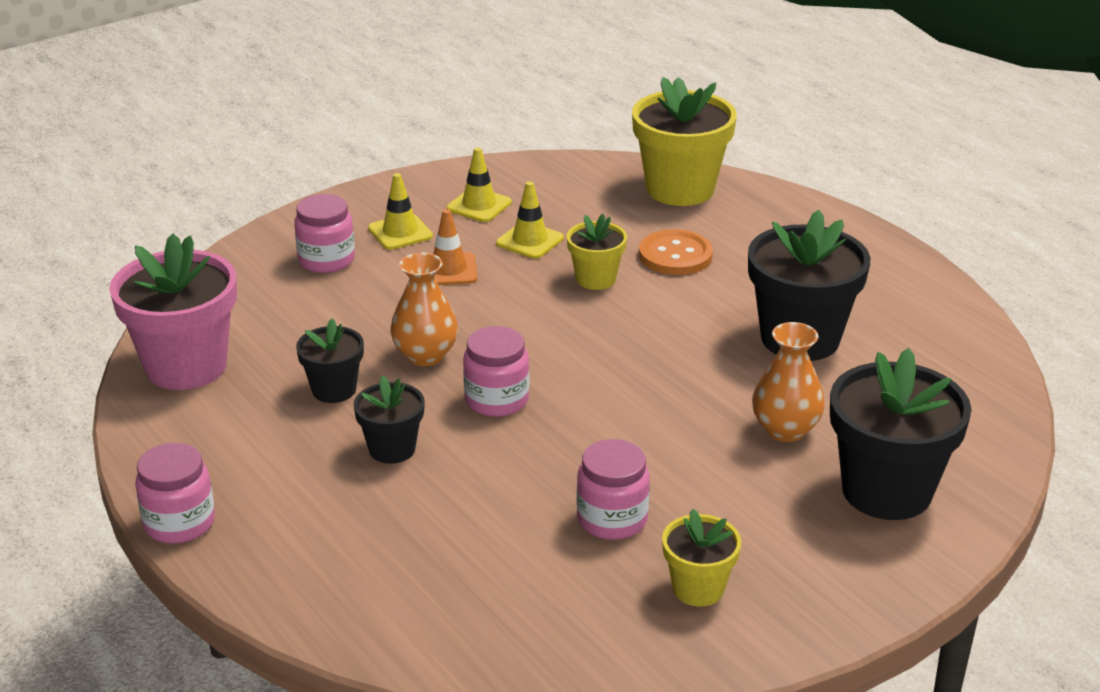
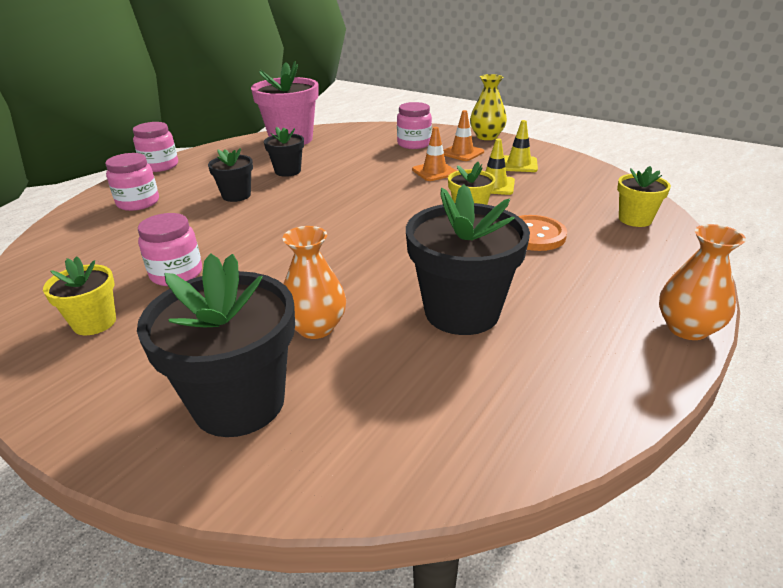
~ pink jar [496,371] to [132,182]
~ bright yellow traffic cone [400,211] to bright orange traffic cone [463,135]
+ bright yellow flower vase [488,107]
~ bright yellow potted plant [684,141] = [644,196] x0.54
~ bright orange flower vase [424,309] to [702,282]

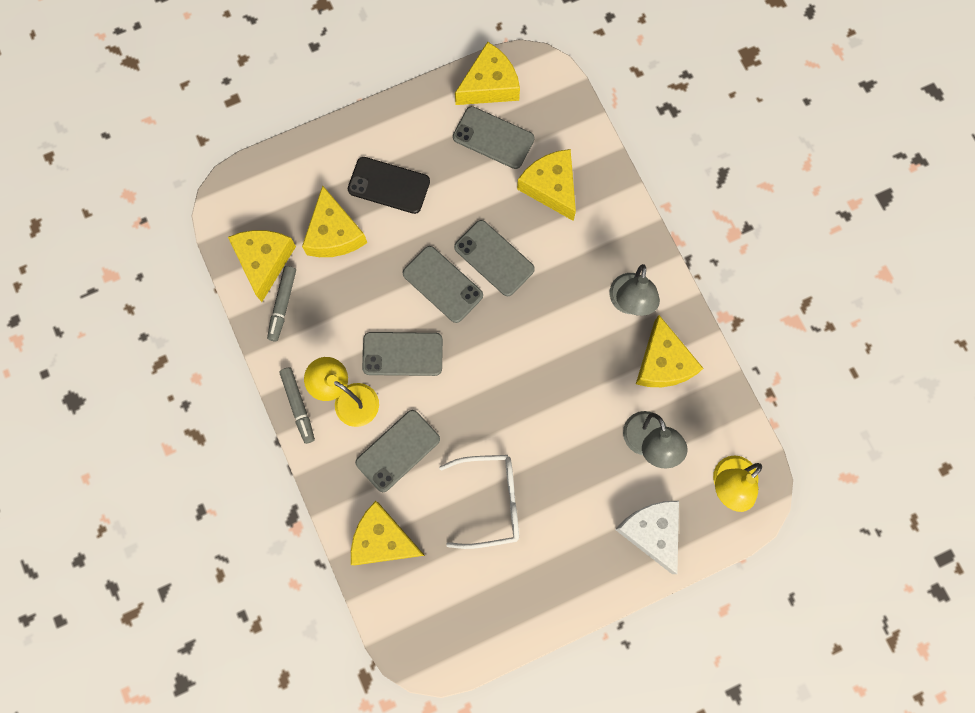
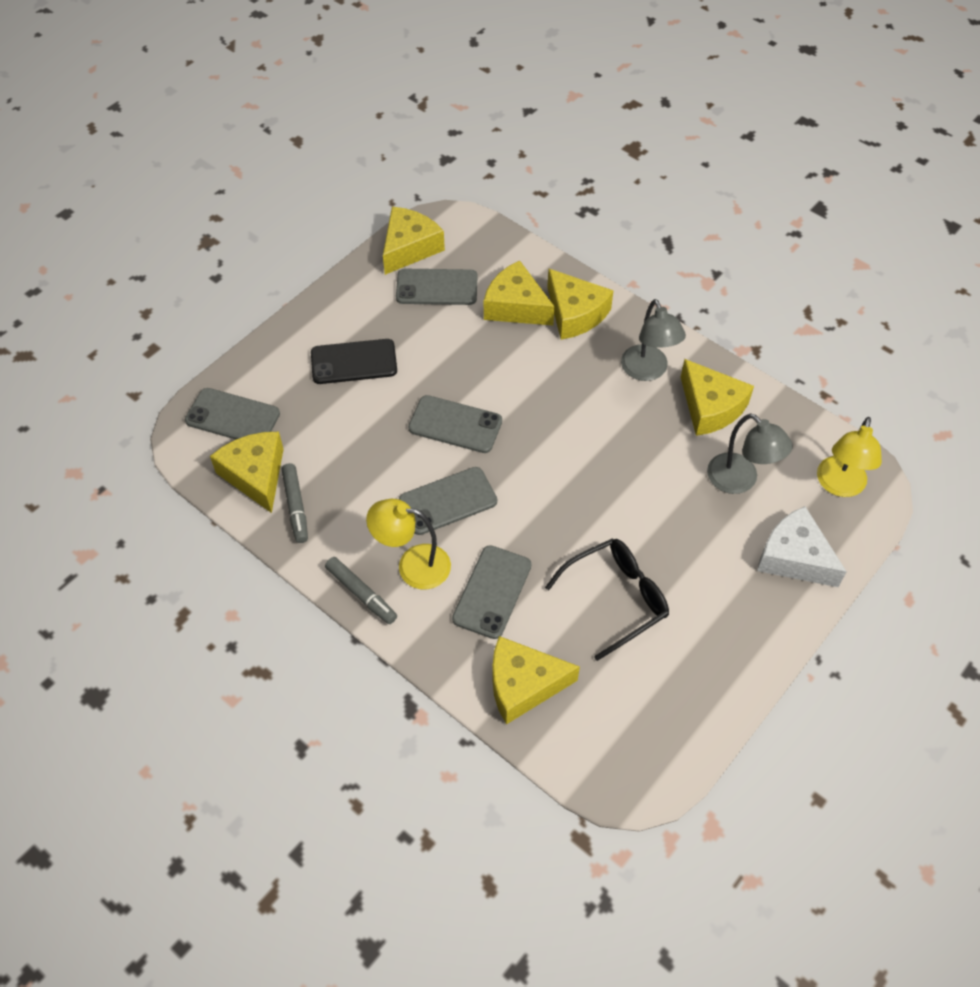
~ grey phone [494,258] to [232,414]
~ white eyeglasses [479,502] to jet-black eyeglasses [607,600]
~ bright yellow cheese [334,221] to [580,304]

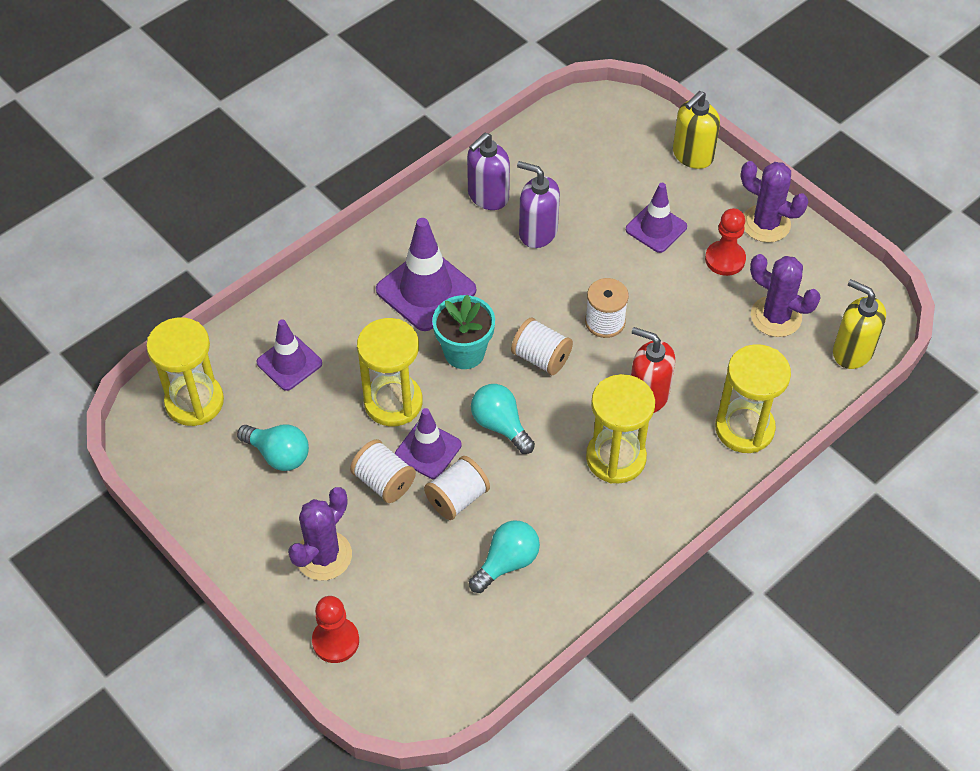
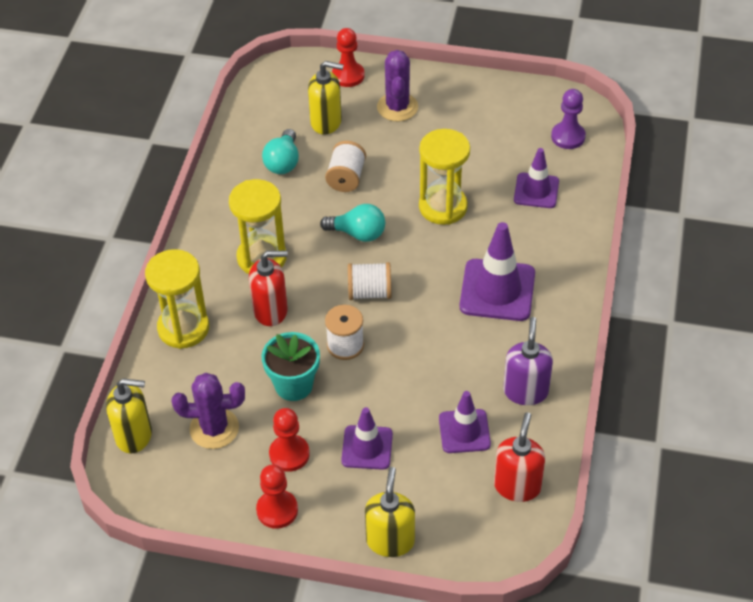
~ royal purple prickly plant [774,202] to crimson pawn [277,496]
~ turquoise potted plant [463,332] to [291,366]
+ bright yellow soap pump [326,97]
~ royal purple traffic cone [428,443] to [465,422]
+ crimson soap pump [519,457]
~ bright yellow sand timer [185,371] to royal purple pawn [568,119]
- turquoise light bulb [273,447]
- white spool [383,471]
- royal purple soap pump [538,204]

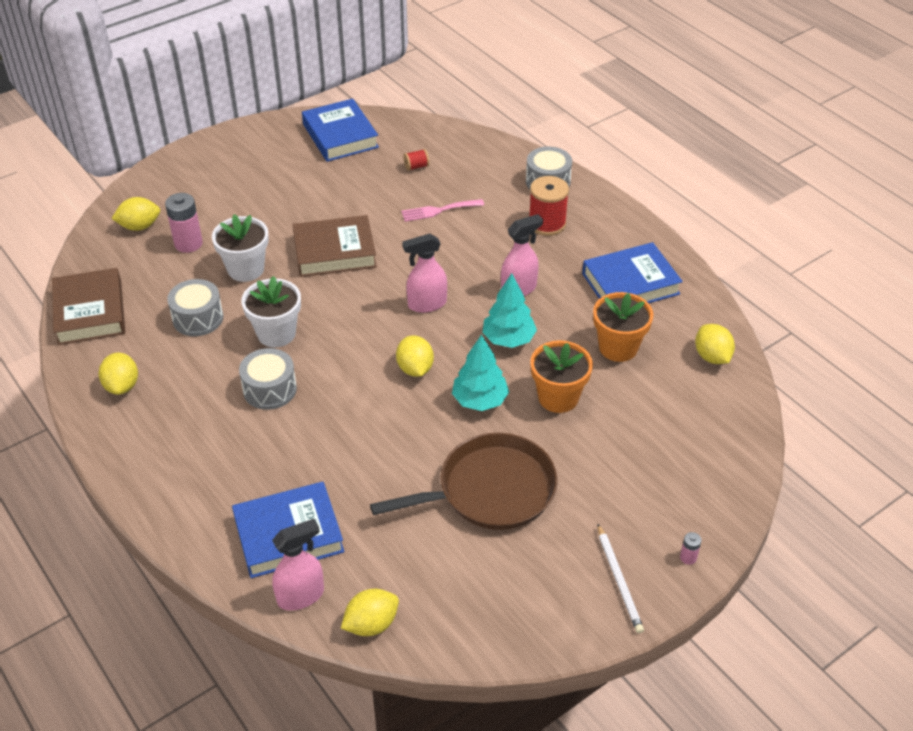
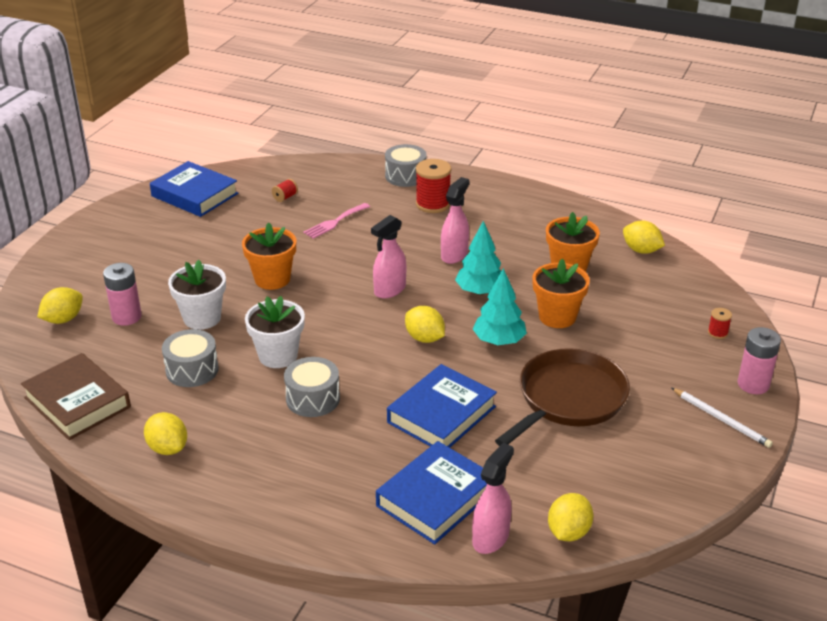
~ dark brown book [335,246] to bright orange potted plant [269,256]
~ royal blue book [632,272] to [442,406]
+ crimson spool [720,323]
~ pink power cell [691,548] = [759,360] x2.12

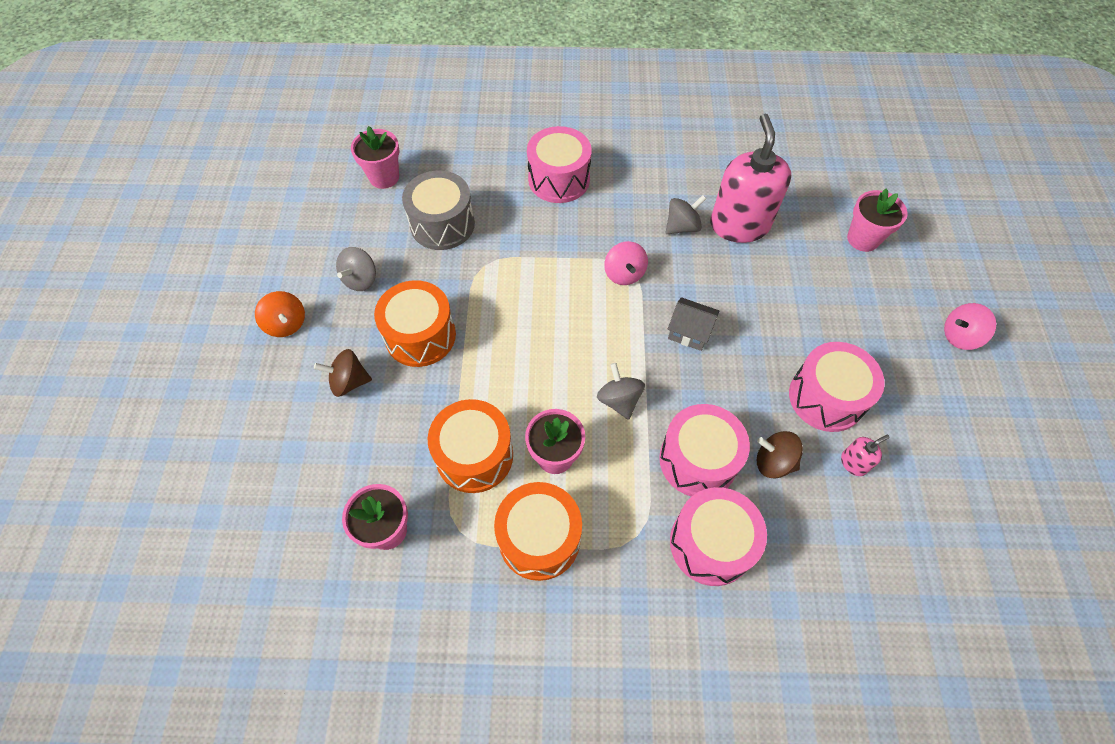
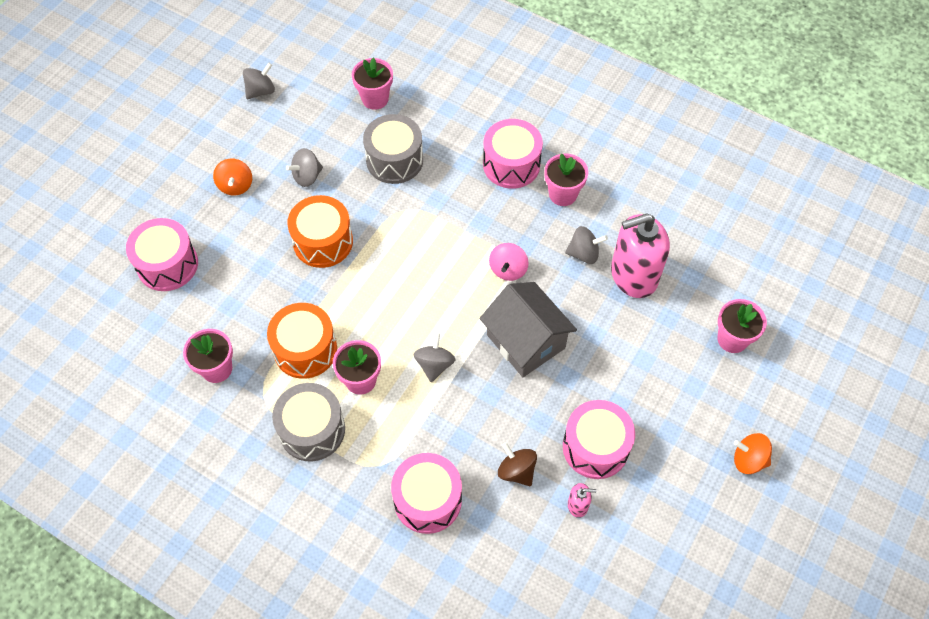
~ pink drum [704,450] to [162,254]
+ grey toy top [259,81]
~ bright orange drum [538,531] to grey drum [308,422]
~ grey house [693,324] = [528,329] x1.87
+ pink potted plant [566,179]
~ pink soap pump [751,178] = [640,255] 135 degrees counterclockwise
~ pink toy top [970,326] to bright orange toy top [753,453]
- dark brown toy top [343,373]

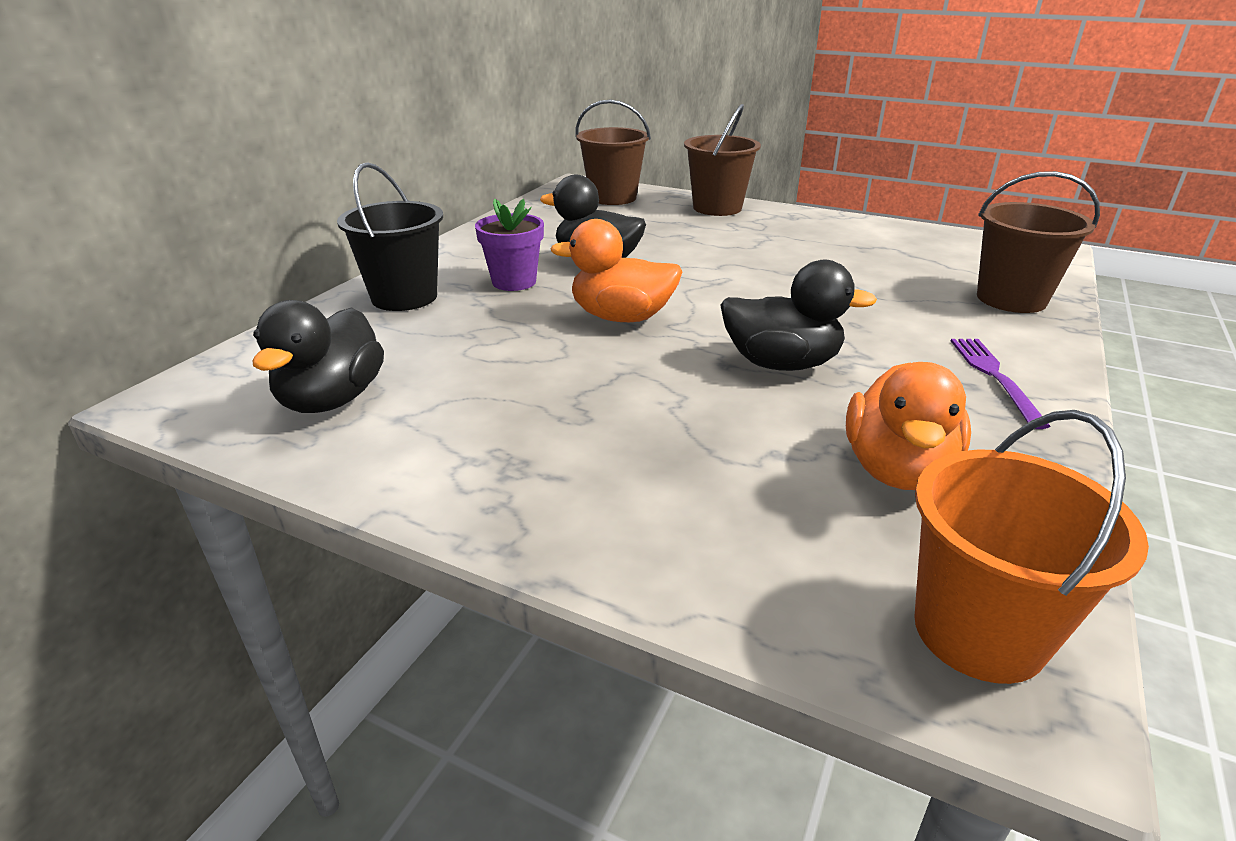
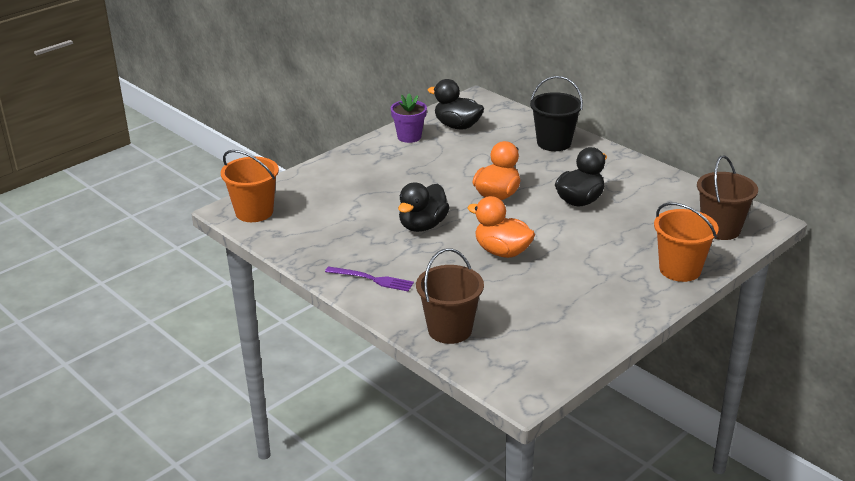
~ royal purple potted plant [509,245] to [409,118]
~ bright orange duck [908,426] to [501,227]
~ dark brown pail [722,160] to bright orange pail [686,242]

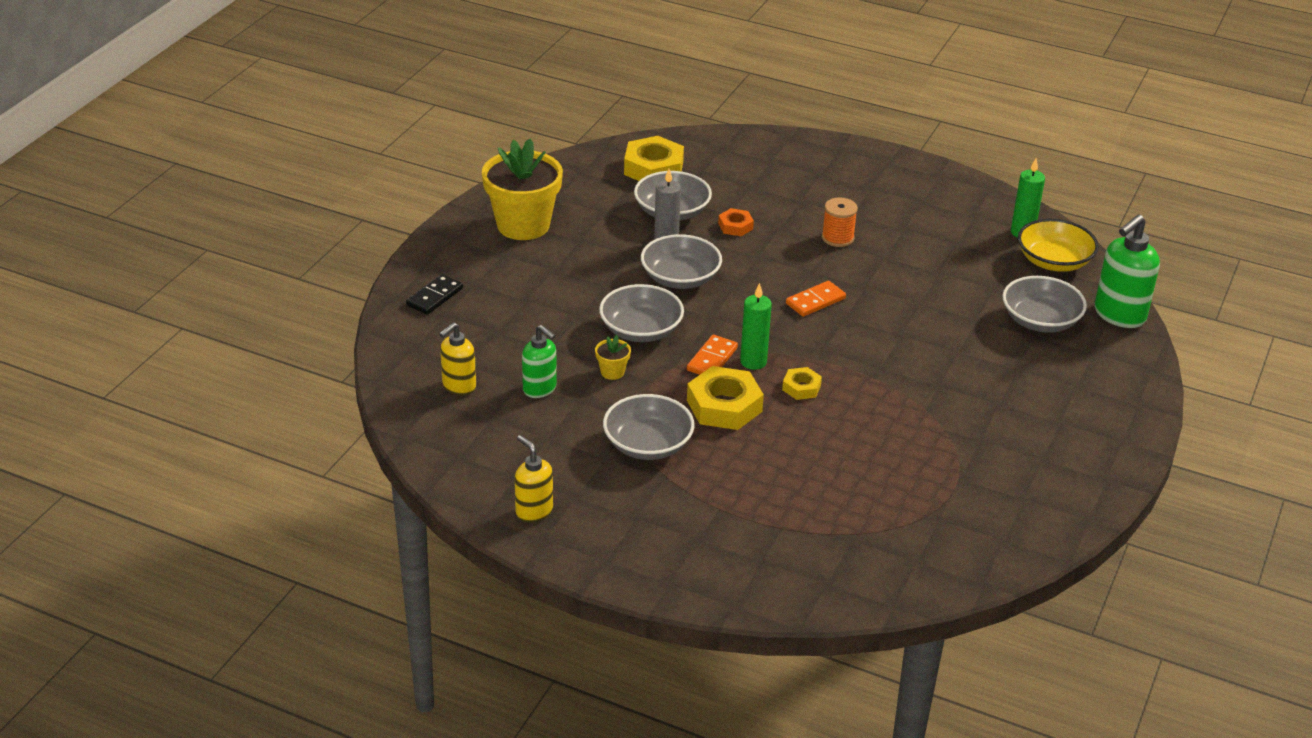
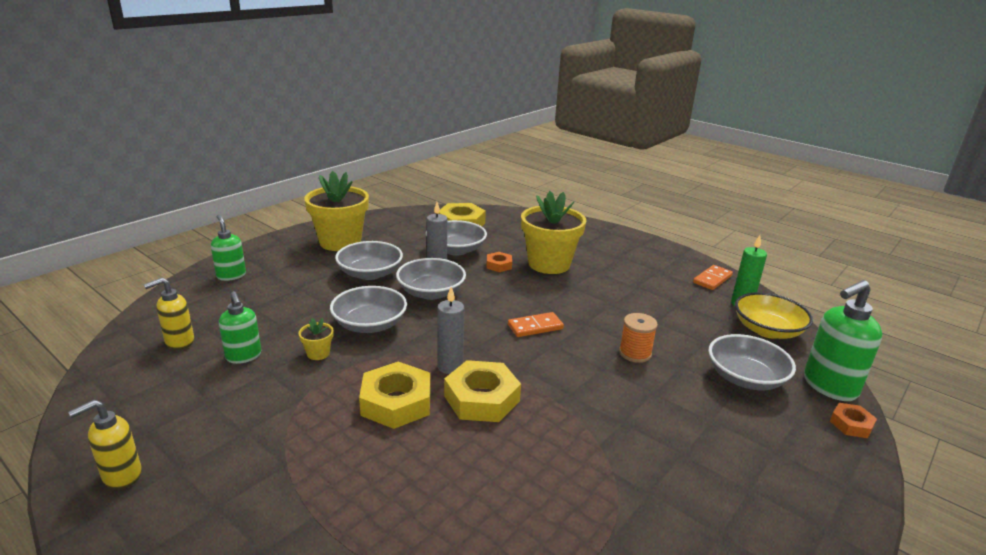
~ bright yellow soap pump [534,479] = [105,445] 105 degrees counterclockwise
~ jet-black domino tile [434,294] to green soap pump [228,248]
~ grey bowl [649,427] to [369,260]
~ green pillar candle [756,326] to grey pillar candle [450,330]
~ bright yellow nut [802,383] = [482,391] x1.88
+ bright yellow potted plant [553,232]
~ bright orange spool [840,222] to [638,338]
~ bright orange domino tile [712,355] to [713,277]
+ bright orange nut [853,420]

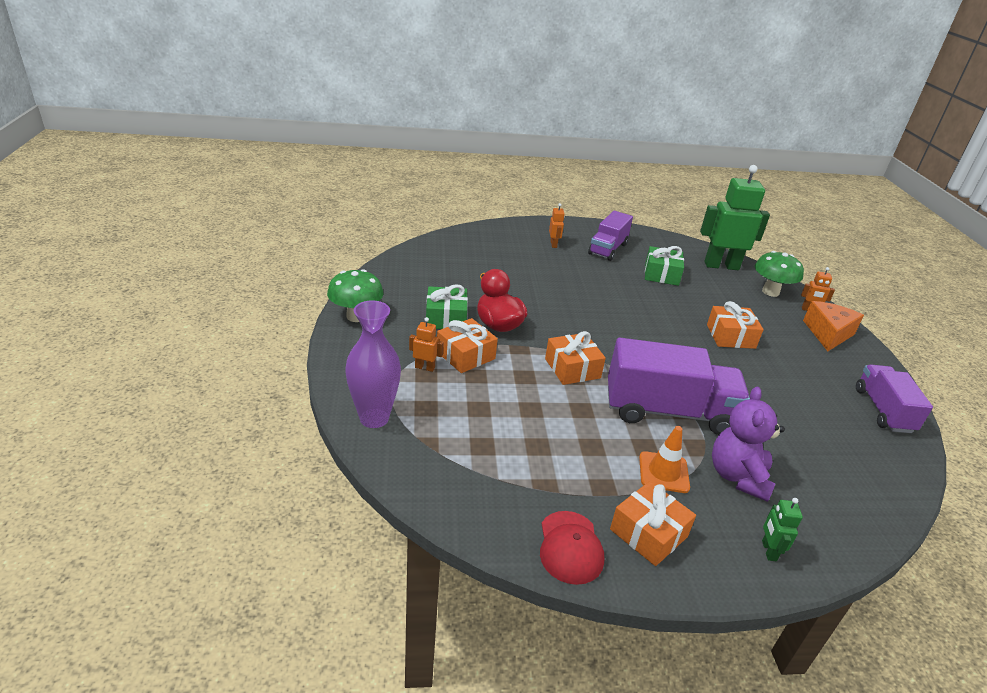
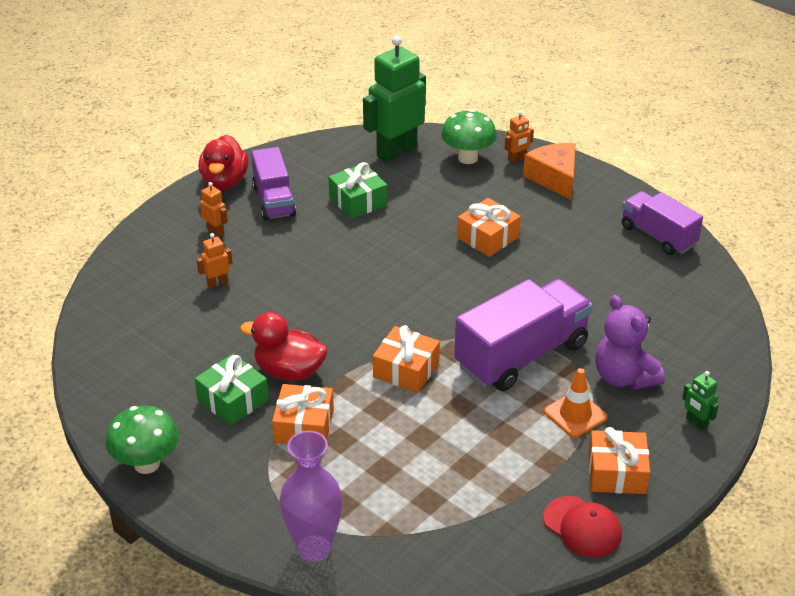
~ bright orange toy robot [426,344] to [215,261]
+ crimson duck [224,162]

